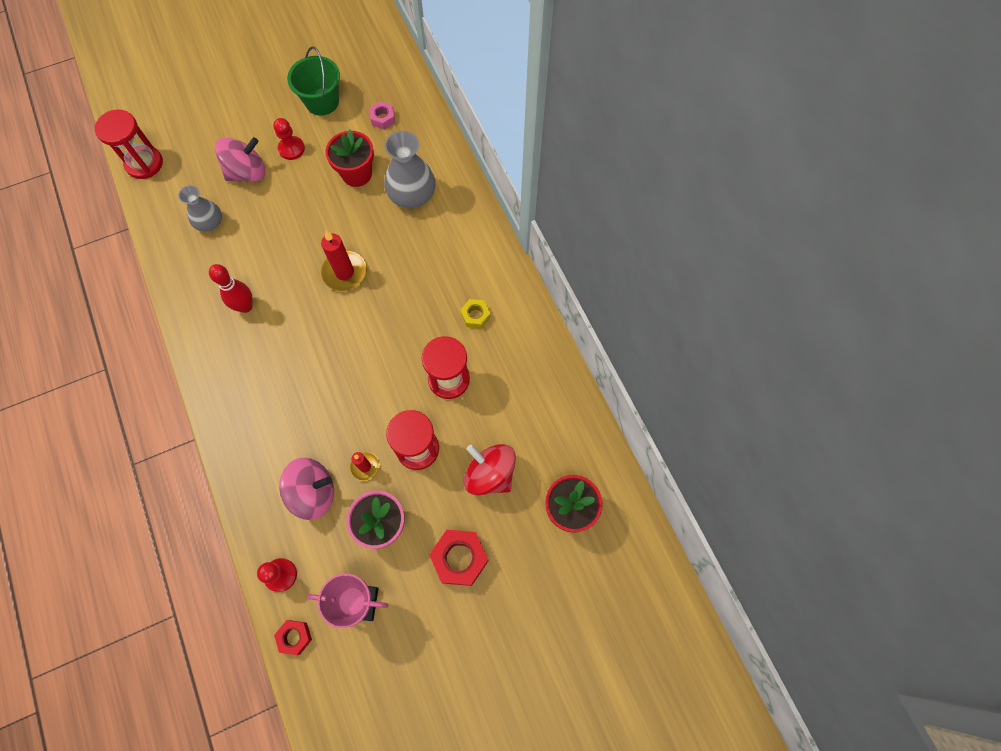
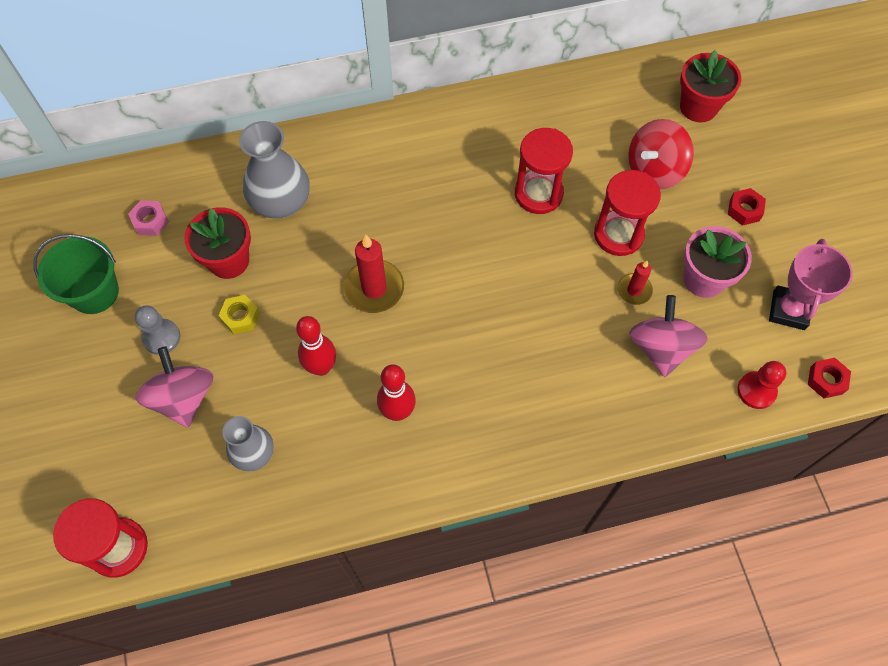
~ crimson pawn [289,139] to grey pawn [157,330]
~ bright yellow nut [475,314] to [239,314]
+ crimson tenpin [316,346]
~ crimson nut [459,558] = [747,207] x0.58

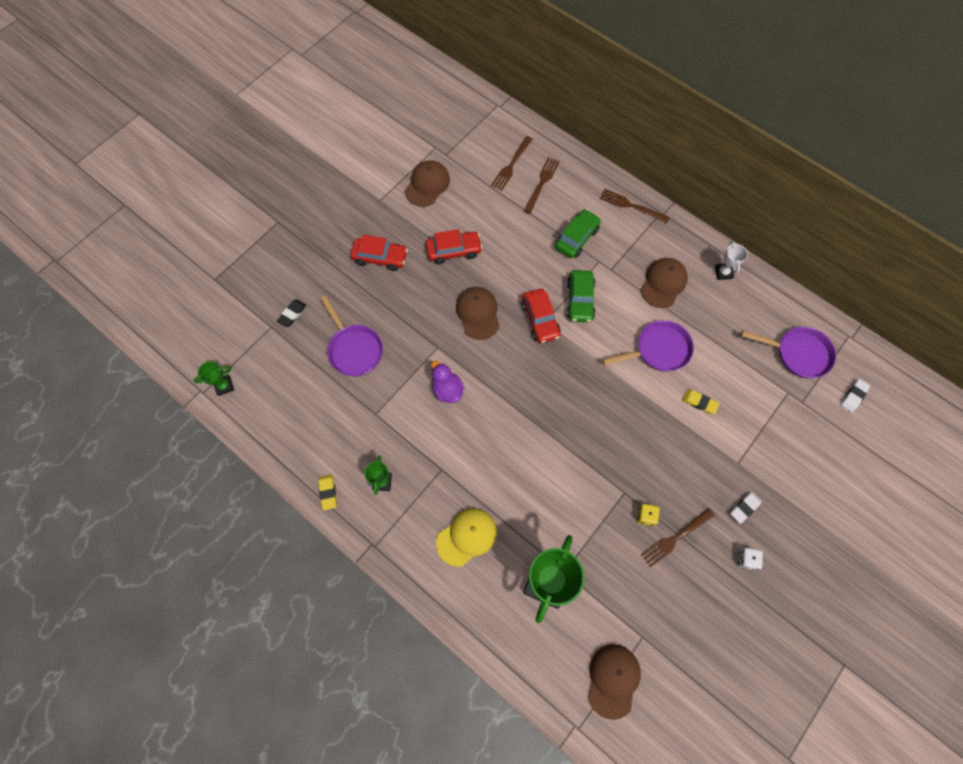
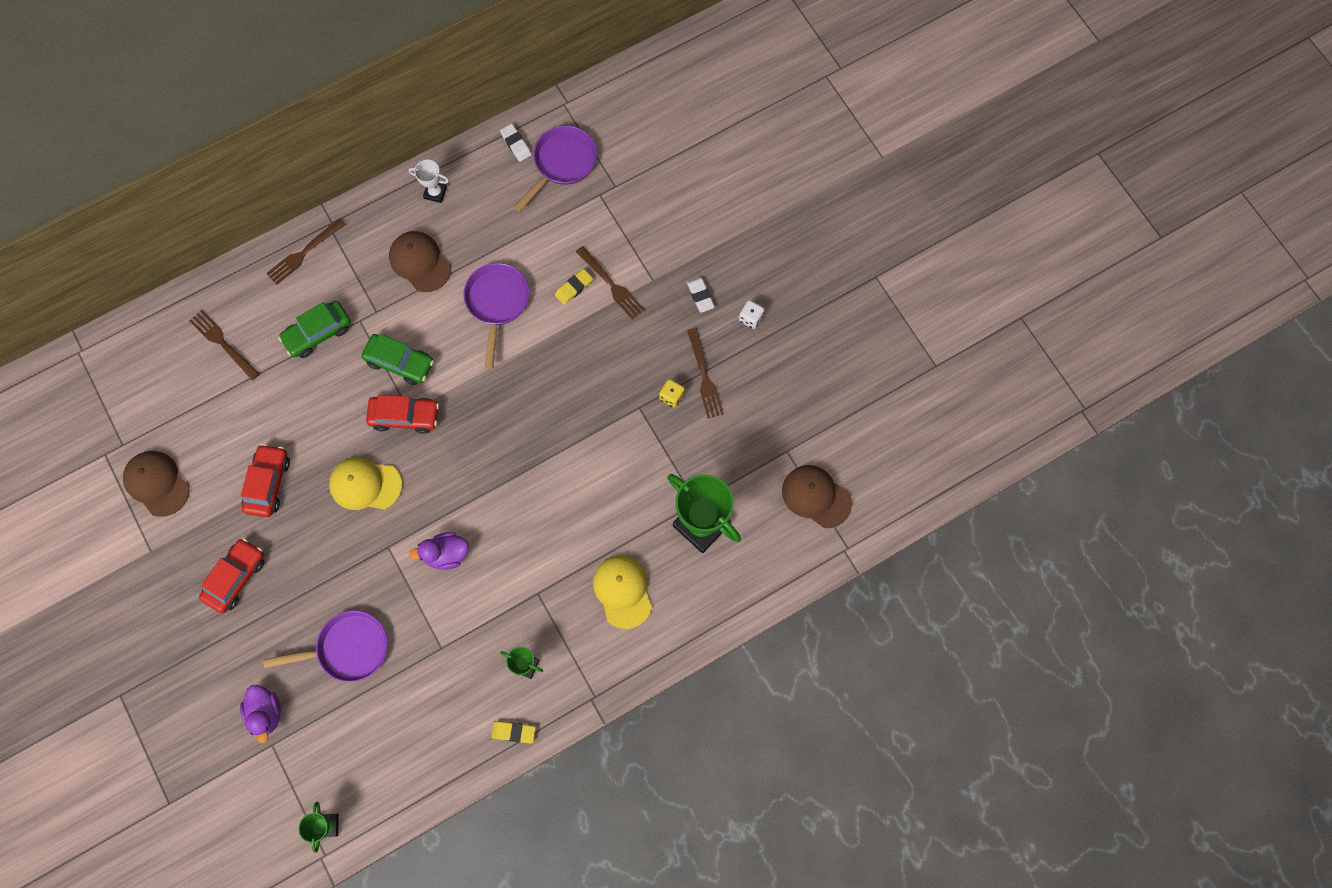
~ jet-black pencil eraser [291,313] to royal purple duck [260,714]
~ green automobile [578,233] = [314,329] 90 degrees counterclockwise
~ dark brown peaked cap [478,313] to bright yellow peaked cap [365,483]
~ white pencil eraser [855,395] to [516,143]
~ dark brown fork [512,163] to [610,283]

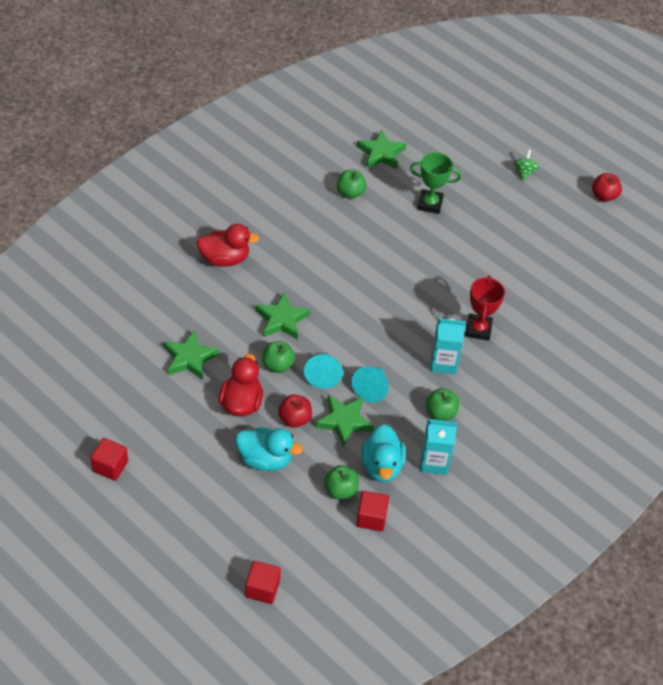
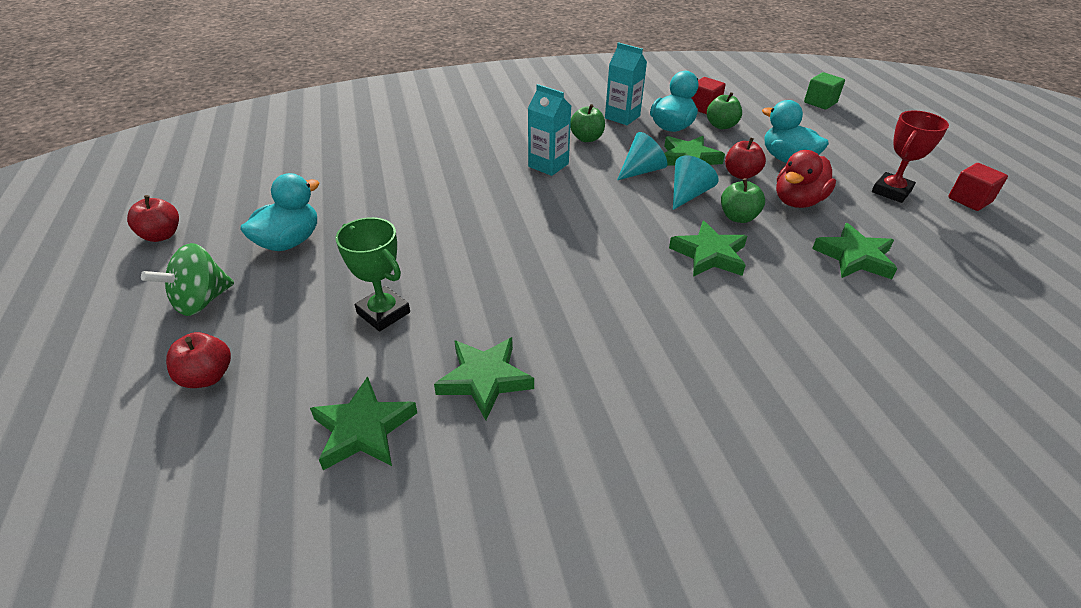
~ green toy top [526,165] = [187,279] x1.60
+ crimson apple fruit [198,360]
+ turquoise duck [279,212]
~ green apple fruit [351,184] to green five-pointed star [484,378]
~ crimson solid cube [263,582] to green solid cube [824,91]
~ crimson prize cup [485,308] to [910,157]
- crimson duck [227,245]

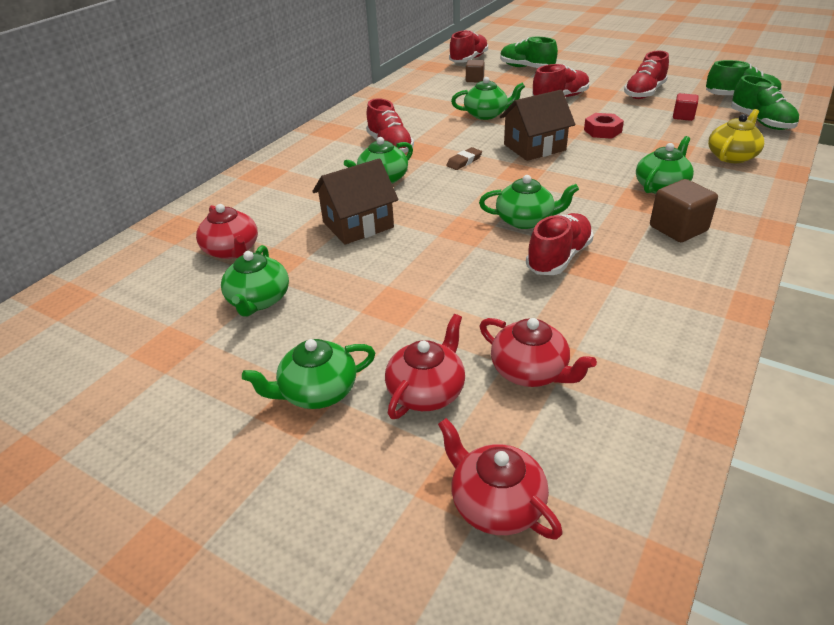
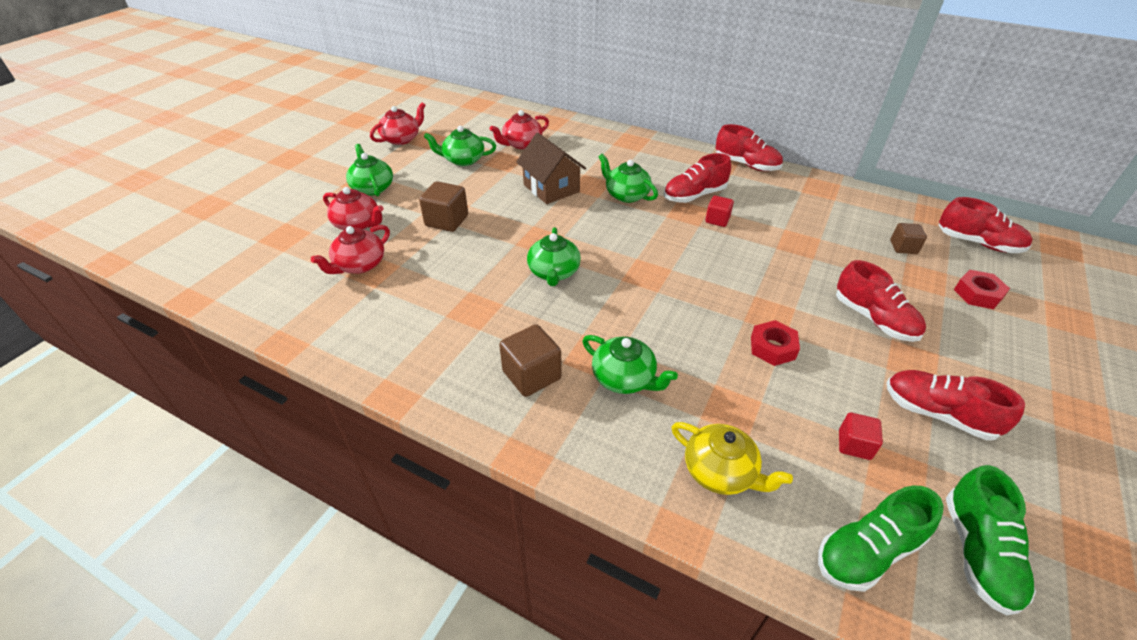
~ crimson tea pot [500,479] to [398,123]
+ dark brown solid cube [443,206]
+ crimson solid cube [719,211]
~ crimson sneaker [559,244] to [749,147]
~ green sneaker [529,52] to crimson nut [982,289]
- dark brown pencil eraser [464,158]
- green tea pot [488,98]
- dark brown house [537,125]

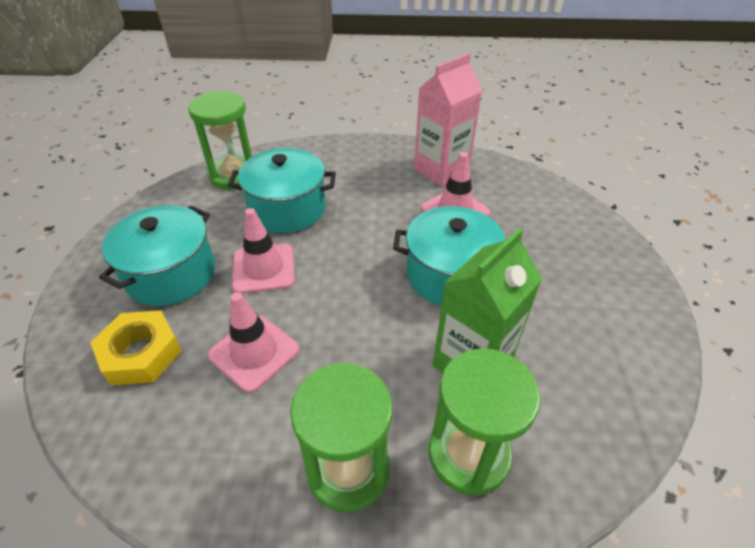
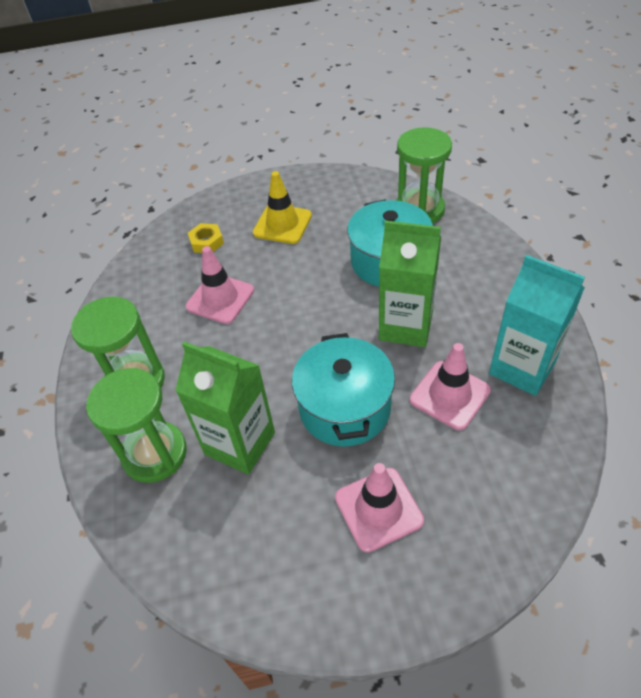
~ bright yellow nut [136,347] = [206,238] x0.62
~ turquoise stockpot [157,255] to bright yellow traffic cone [282,207]
~ pink traffic cone [263,251] to [379,507]
+ green juice carton [410,283]
~ pink juice carton [448,120] to turquoise juice carton [537,325]

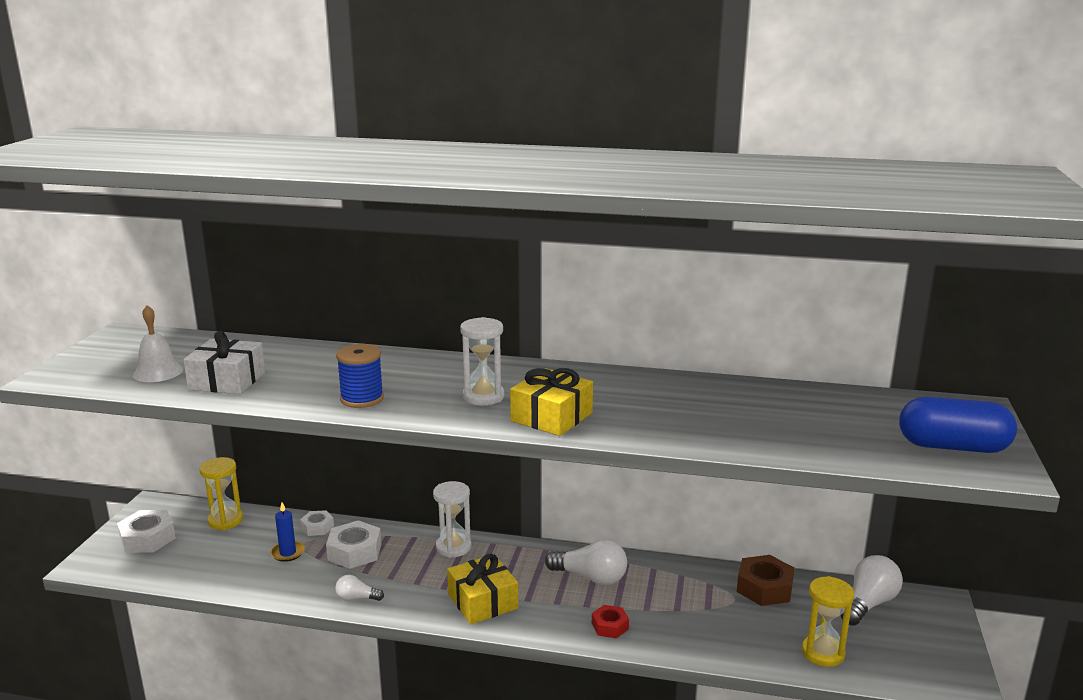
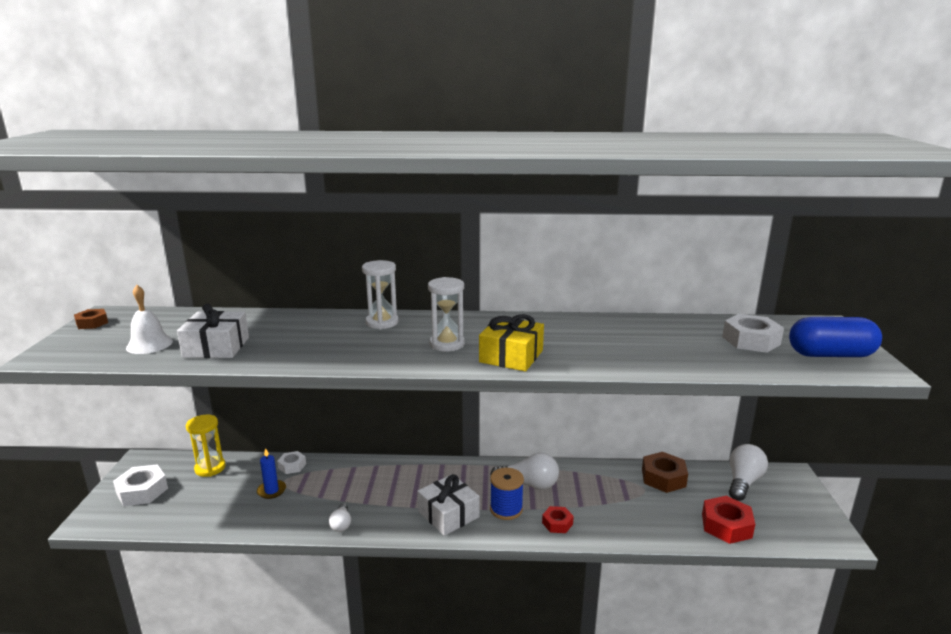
+ dark brown nut [91,319]
~ white light bulb [359,588] = [340,517] 90 degrees counterclockwise
~ white sand timer [452,519] to [380,294]
~ bright yellow wrapped gift [482,589] to white wrapped gift [448,505]
~ royal blue spool [360,376] to [507,494]
~ bright yellow sand timer [828,621] to crimson nut [728,520]
~ white nut [353,544] to [753,333]

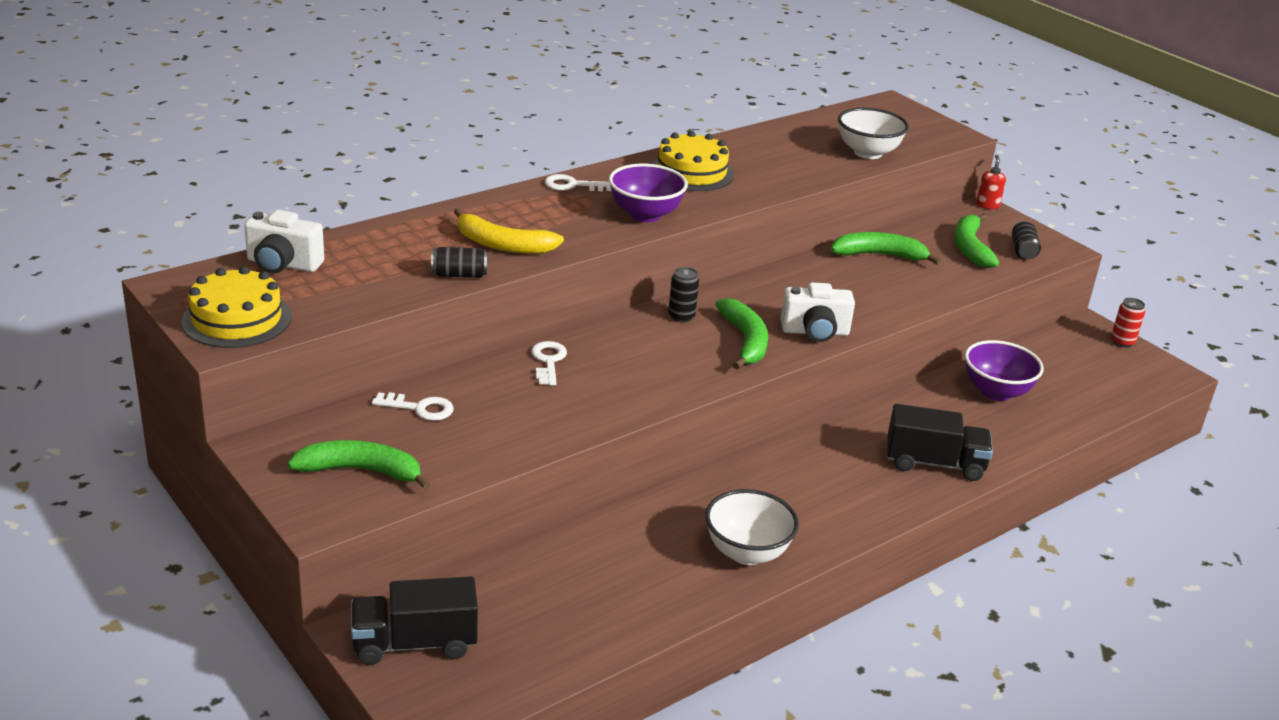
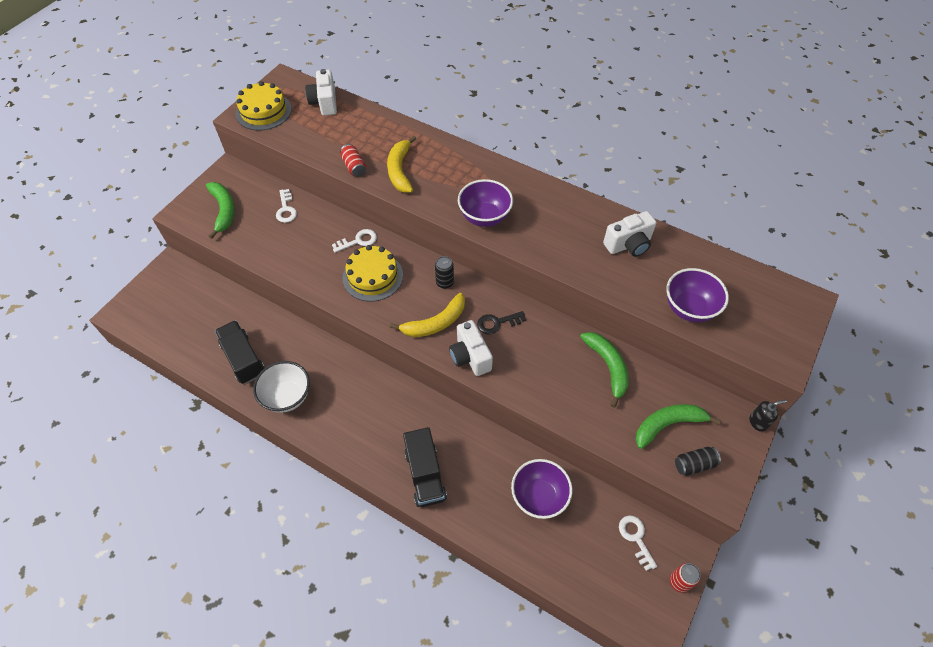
~ jet-black lorry [414,621] to [240,352]
~ jet-black tin [459,262] to crimson tin [353,160]
~ bright yellow gateau [693,161] to [372,273]
~ green toy banana [742,333] to bright yellow toy banana [427,315]
+ jet-black latchkey [501,322]
+ white camera [629,234]
~ white latchkey [578,182] to [638,543]
~ white bowl [873,133] to royal purple bowl [698,295]
~ crimson soap pump [991,182] to jet-black soap pump [768,416]

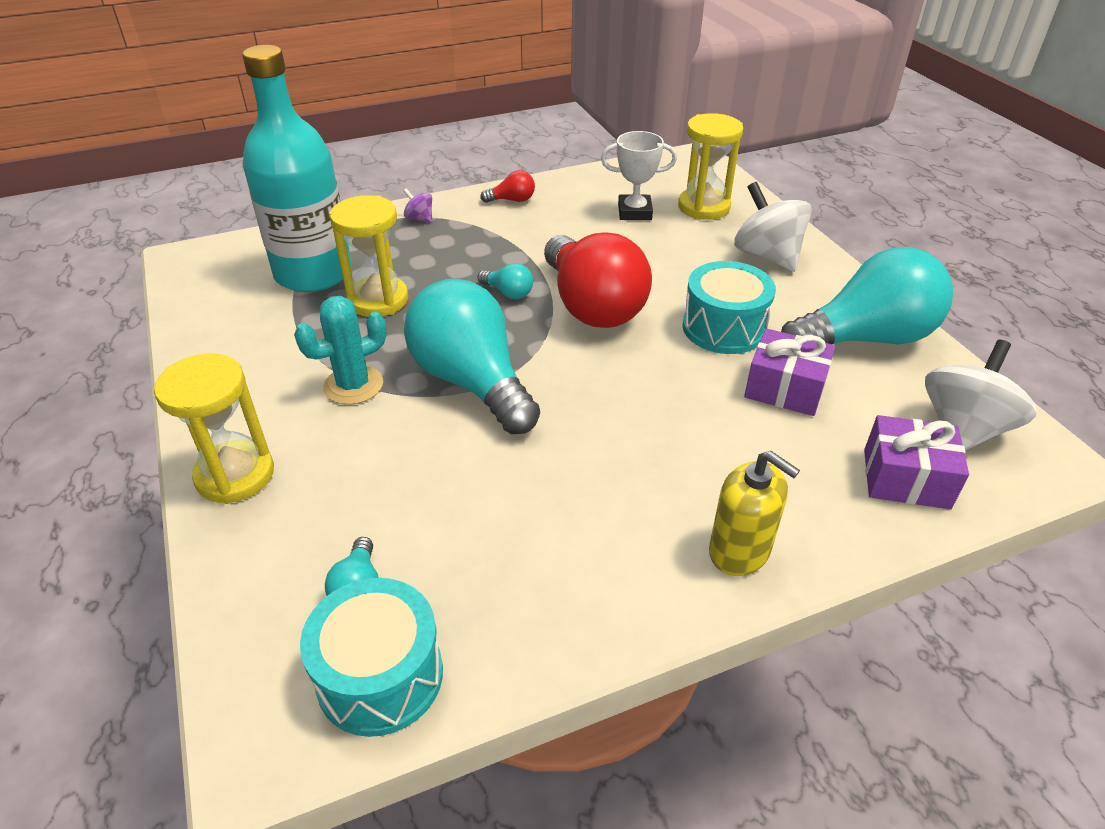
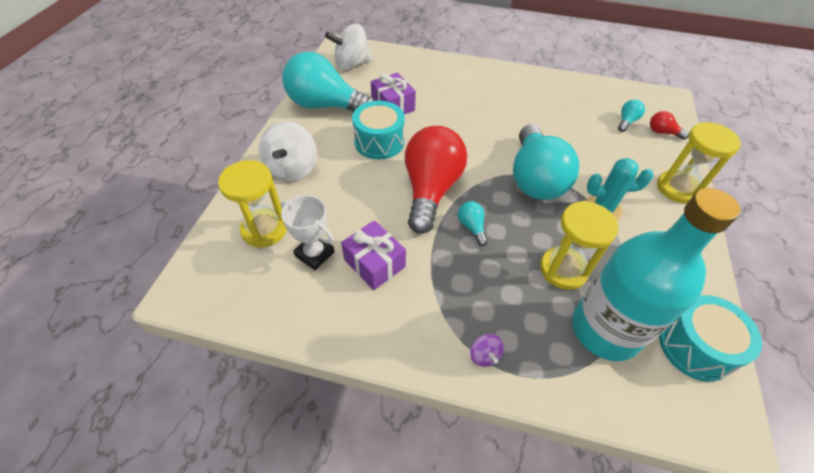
~ royal purple wrapped gift [916,462] to [373,255]
~ crimson light bulb [507,186] to [669,125]
~ turquoise drum [371,657] to [710,338]
- bright yellow soap pump [754,513]

